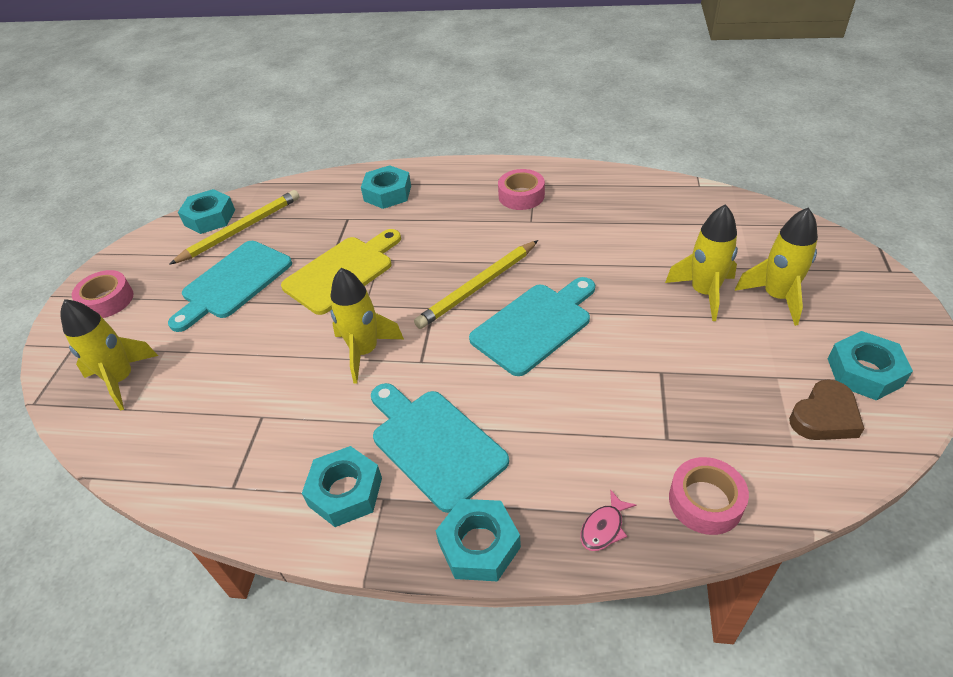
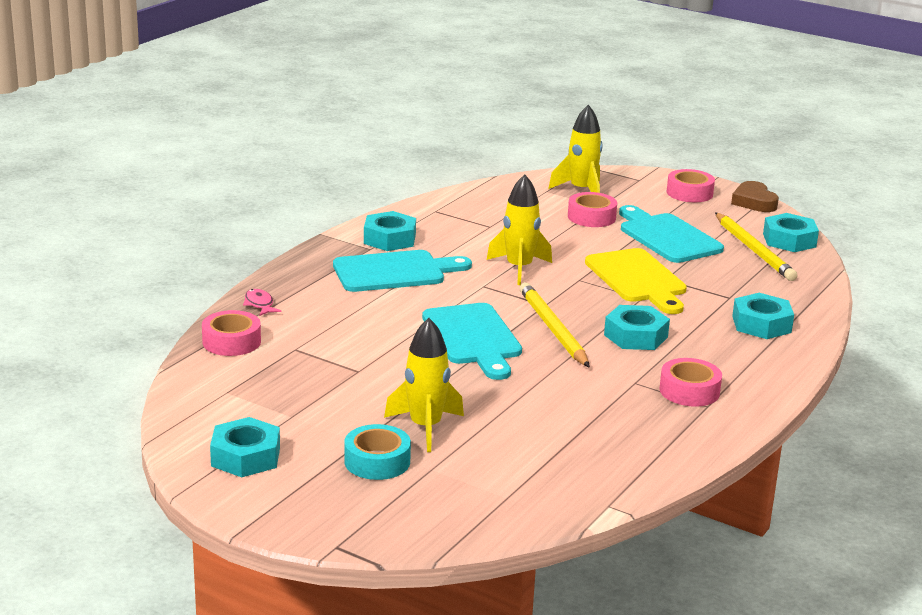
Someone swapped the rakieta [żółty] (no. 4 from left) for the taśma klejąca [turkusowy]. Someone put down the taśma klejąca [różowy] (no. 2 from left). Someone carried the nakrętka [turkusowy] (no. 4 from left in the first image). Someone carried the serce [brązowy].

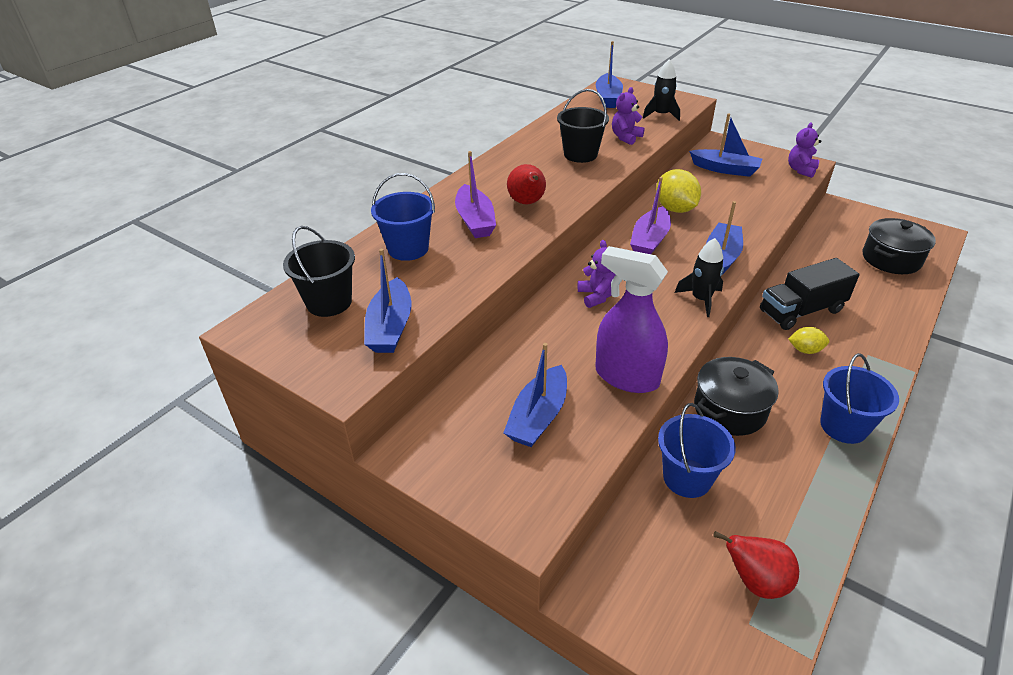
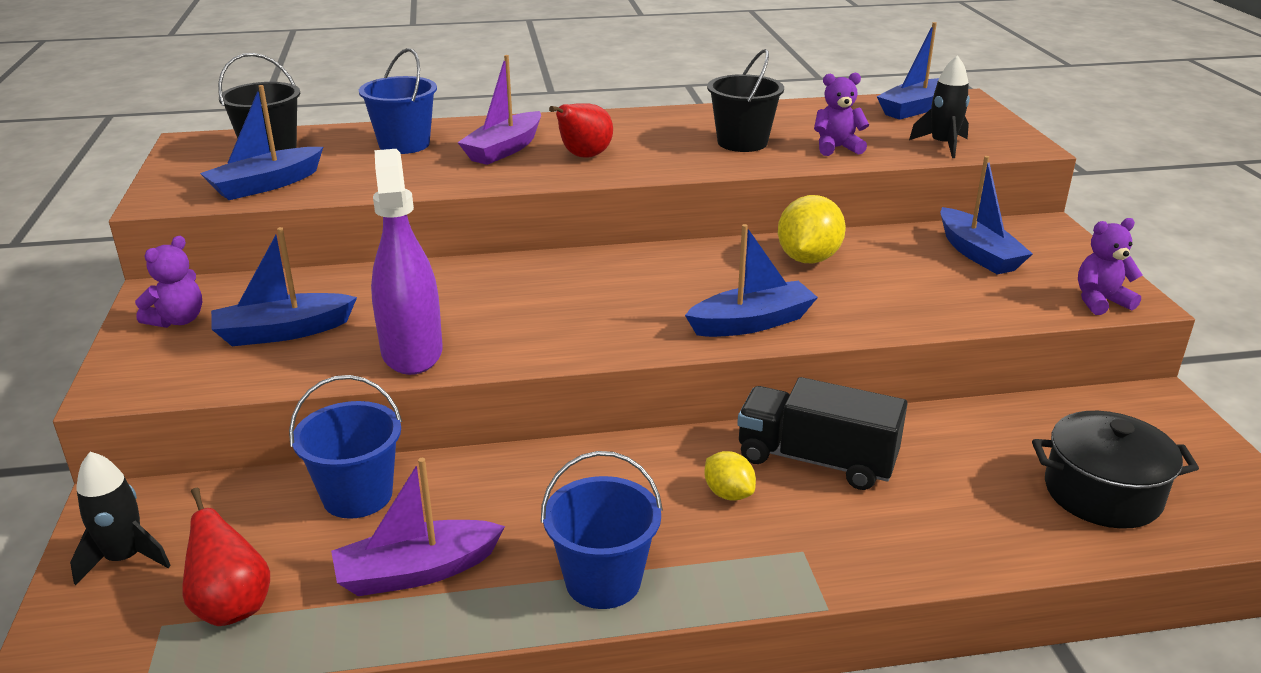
Someone carried the rakieta [czarny] (no. 2 from left in the first image). Someone carried the miś [fioletowy] (no. 1 from left). Someone carried the łódka [fioletowy] (no. 2 from left in the first image). Someone took away the garnek [czarny] (no. 1 from left).

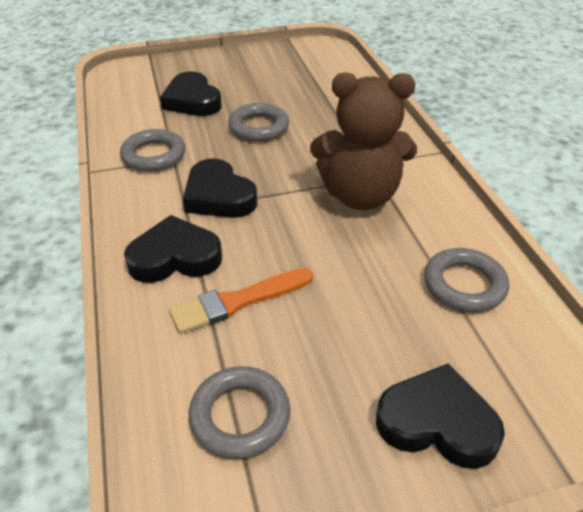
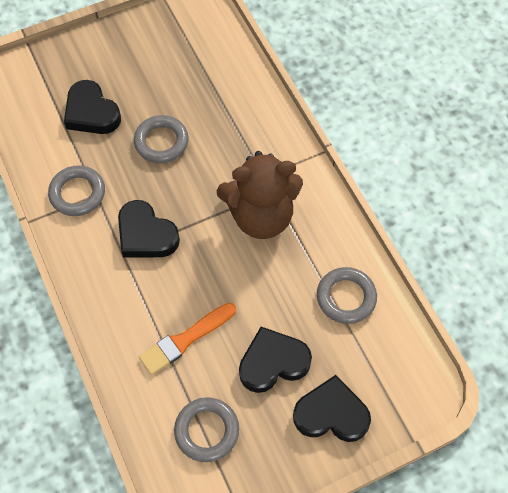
Someone carried the serce [czarny] (no. 1 from left in the first image).

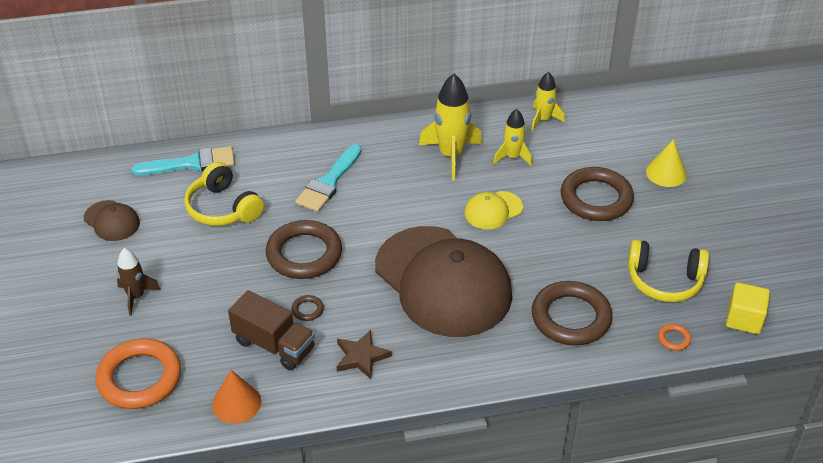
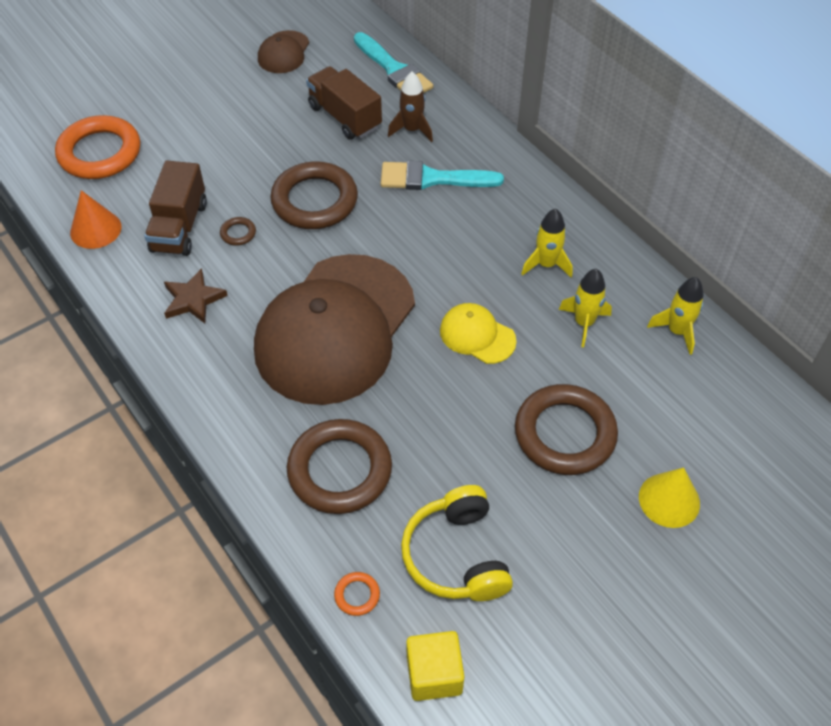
Someone swapped the słuchawki [żółty] (no. 1 from left) for the ciężarówka [brązowy] (no. 2 from left). Someone carried the rakieta [brązowy]. Someone scaled the rakieta [żółty] (no. 1 from left) by 0.61.

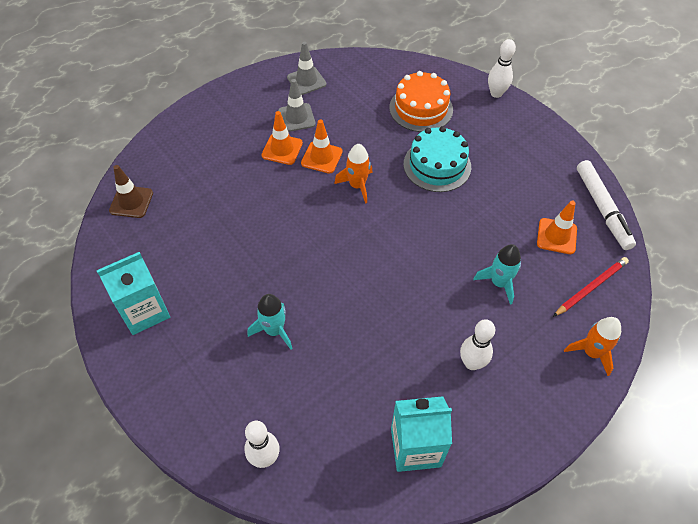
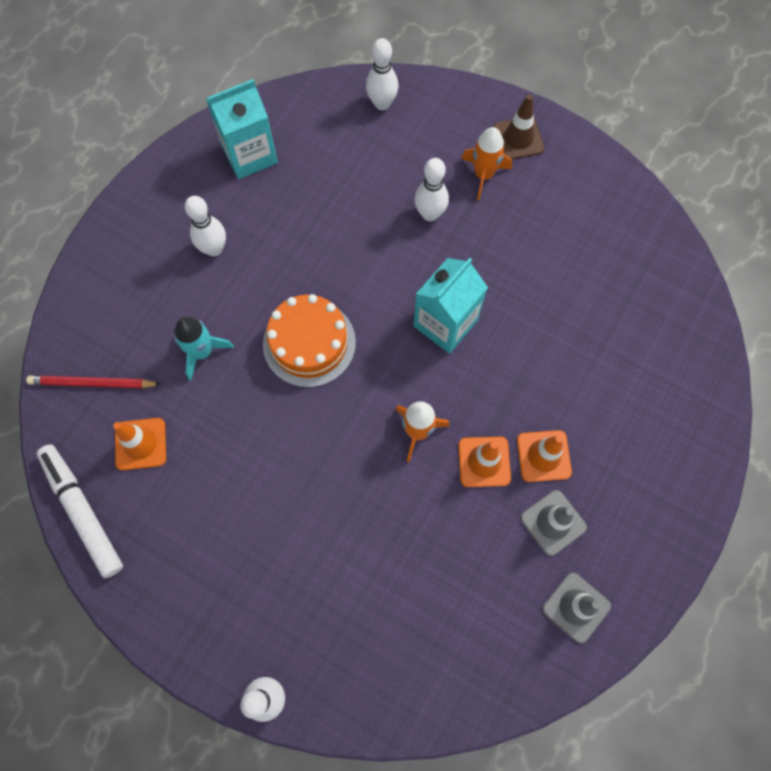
Someone rotated the ołówek [czerwony] by 60 degrees clockwise. Someone carried the tort [pomarańczowy]. Someone carried the karton mleka [turkusowy] (no. 1 from left in the first image). Someone swapped the rakieta [turkusowy] (no. 1 from left) for the kręgiel [biały] (no. 4 from left). Someone carried the rakieta [pomarańczowy] (no. 2 from left). Someone carried the pachołek [brązowy]. Someone took away the tort [turkusowy].

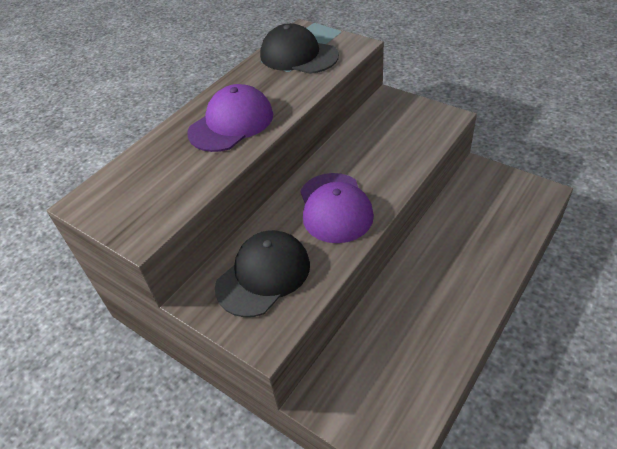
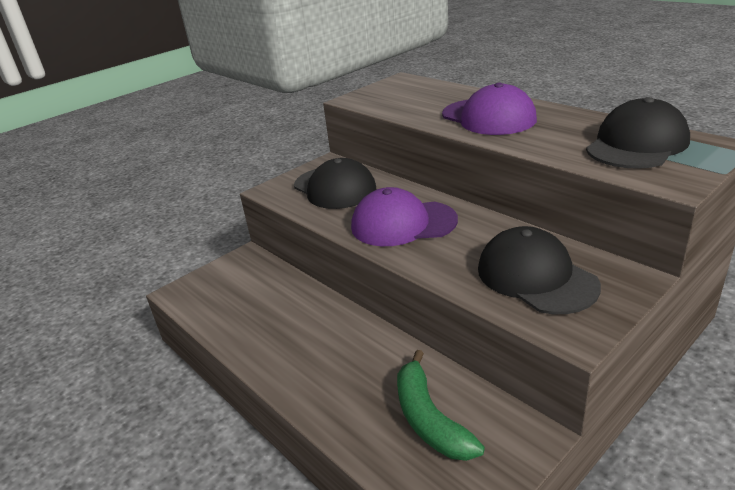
Someone put down the banan [zielony]. Someone put down the czapka [czarny] (no. 2 from left).

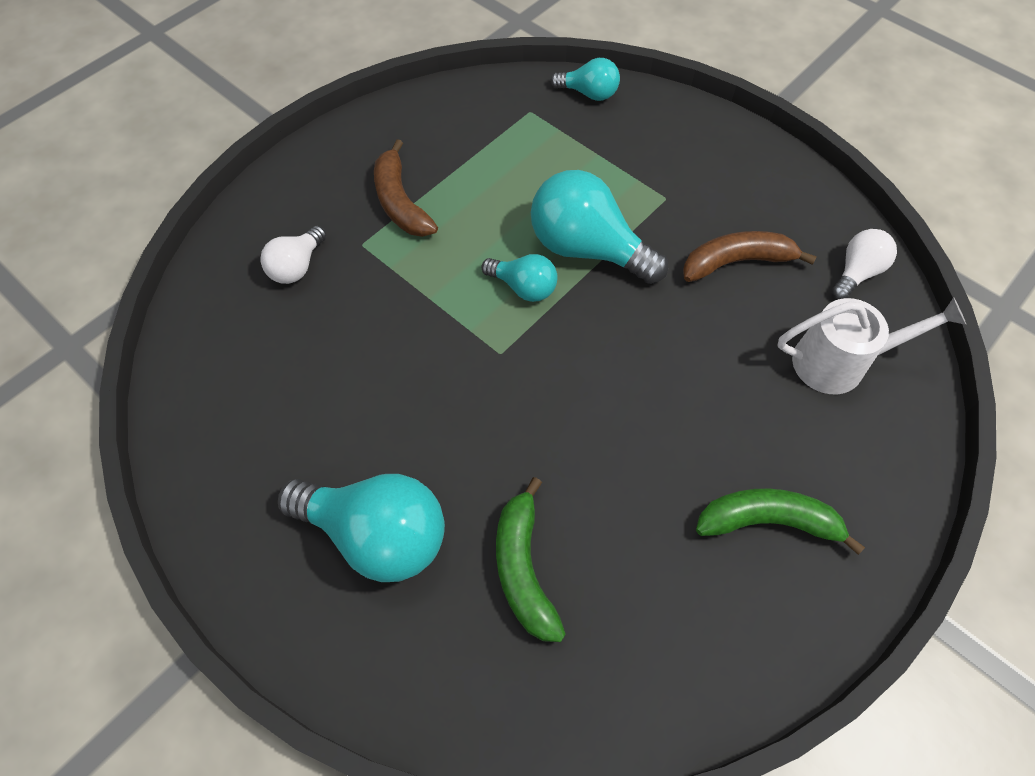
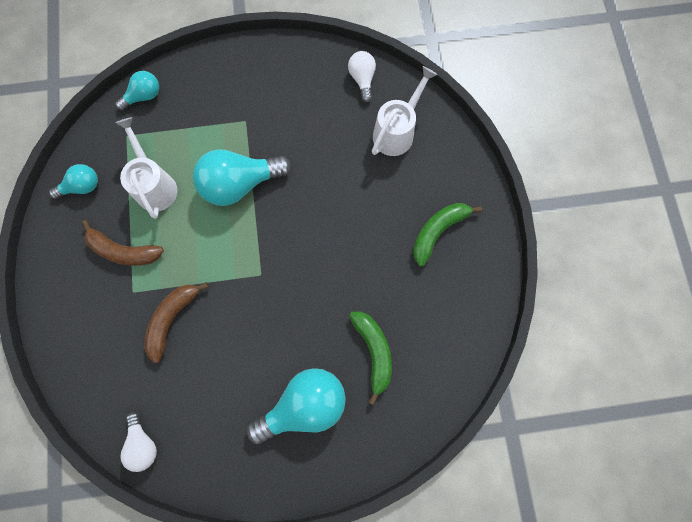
Someone carried the żarówka [turkusowy] (no. 2 from left in the first image). Someone put down the konewka [biały] (no. 1 from left). Someone carried the żarówka [biały] (no. 1 from left). Someone carried the banan [brązowy] (no. 2 from left). Someone rotated the banan [zielony] (no. 1 from left) by 135 degrees counterclockwise.

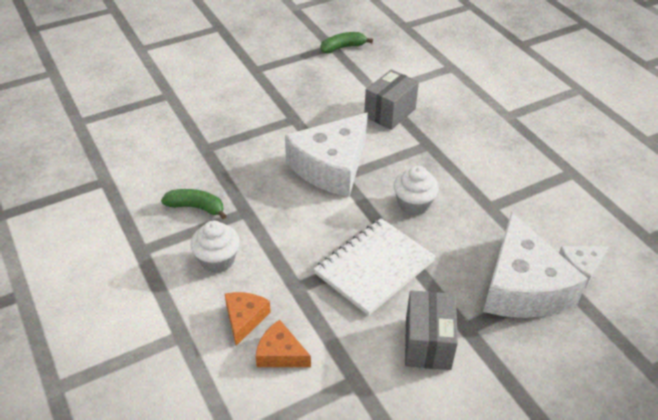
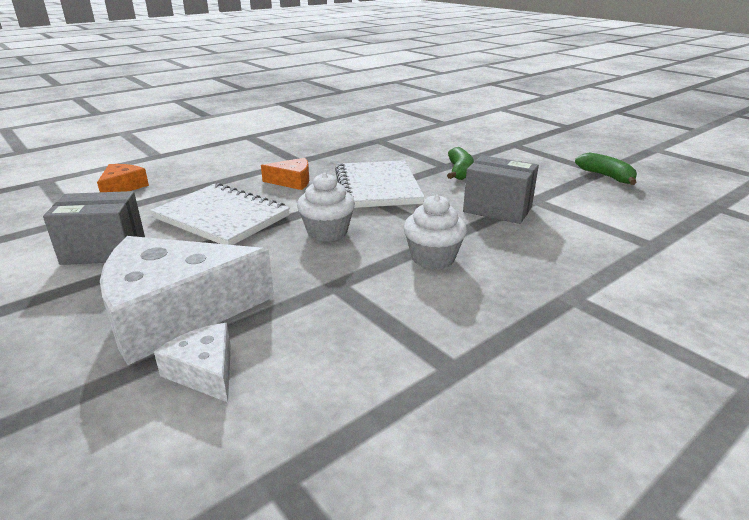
Someone carried the ser [pomarańczowy] (no. 1 from left in the first image). Someone swapped the ser [biały] (no. 1 from left) for the zeszyt [biały] (no. 2 from left). Someone carried the muffinka [biały] (no. 1 from left in the first image). Someone carried the banan [zielony] (no. 1 from left).

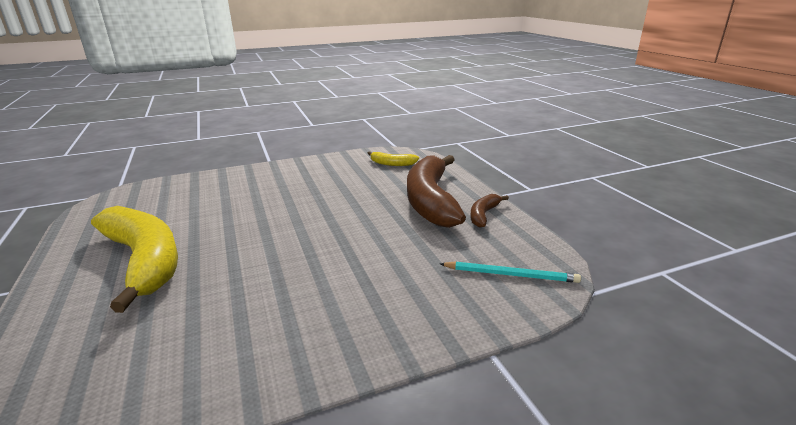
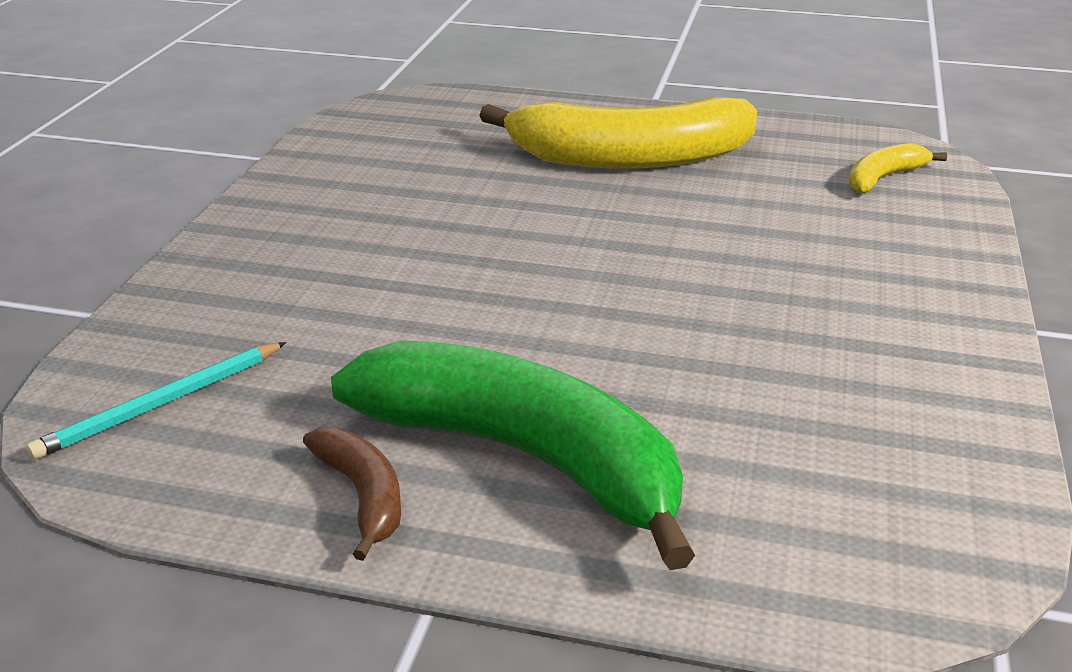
Someone repainted the banan [brązowy] (no. 1 from left), which became the banan [zielony]. Someone carried the banan [żółty] (no. 2 from left).

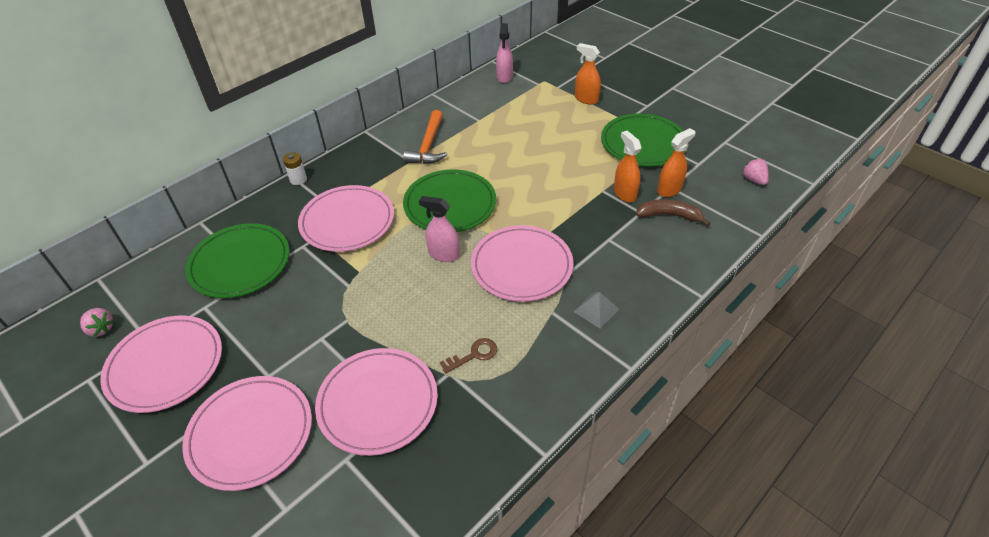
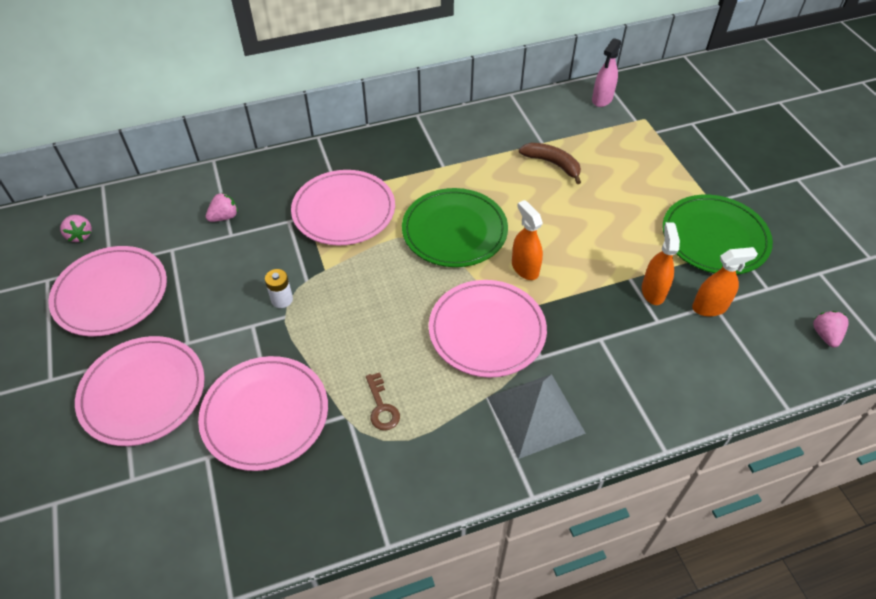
Someone swapped the talerz [zielony] (no. 1 from left) for the truskawka [różowy] (no. 2 from left). Someone carried the bateria [biały]. Someone rotated the klucz [brązowy] by 75 degrees clockwise. Someone scaled the piramida [szary] by 1.91. Someone carried the spryskiwacz [pomarańczowy] (no. 1 from left). Someone carried the banan [brązowy]. Someone took away the młotek [pomarańczowy]. Someone took away the spryskiwacz [różowy] (no. 1 from left).

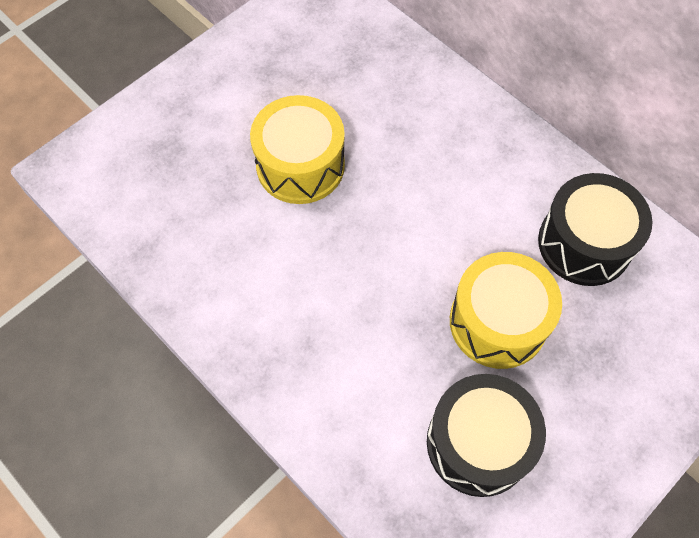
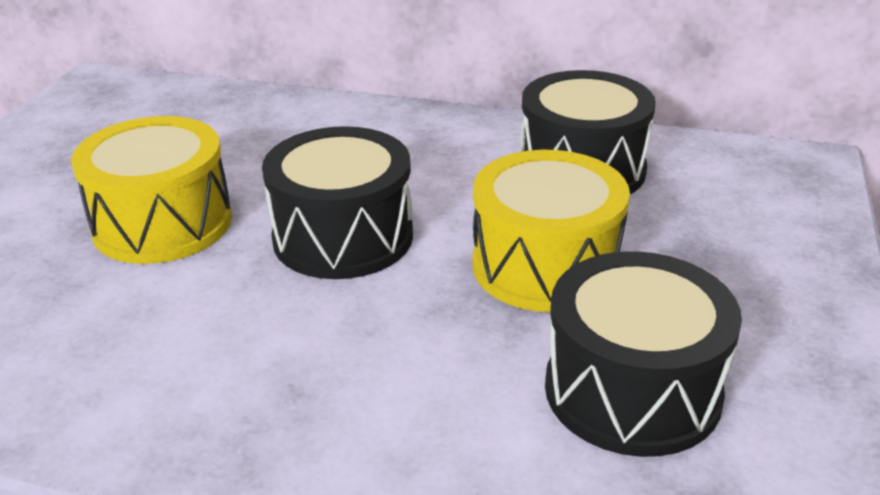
Someone put down the bęben [czarny] (no. 1 from left).

